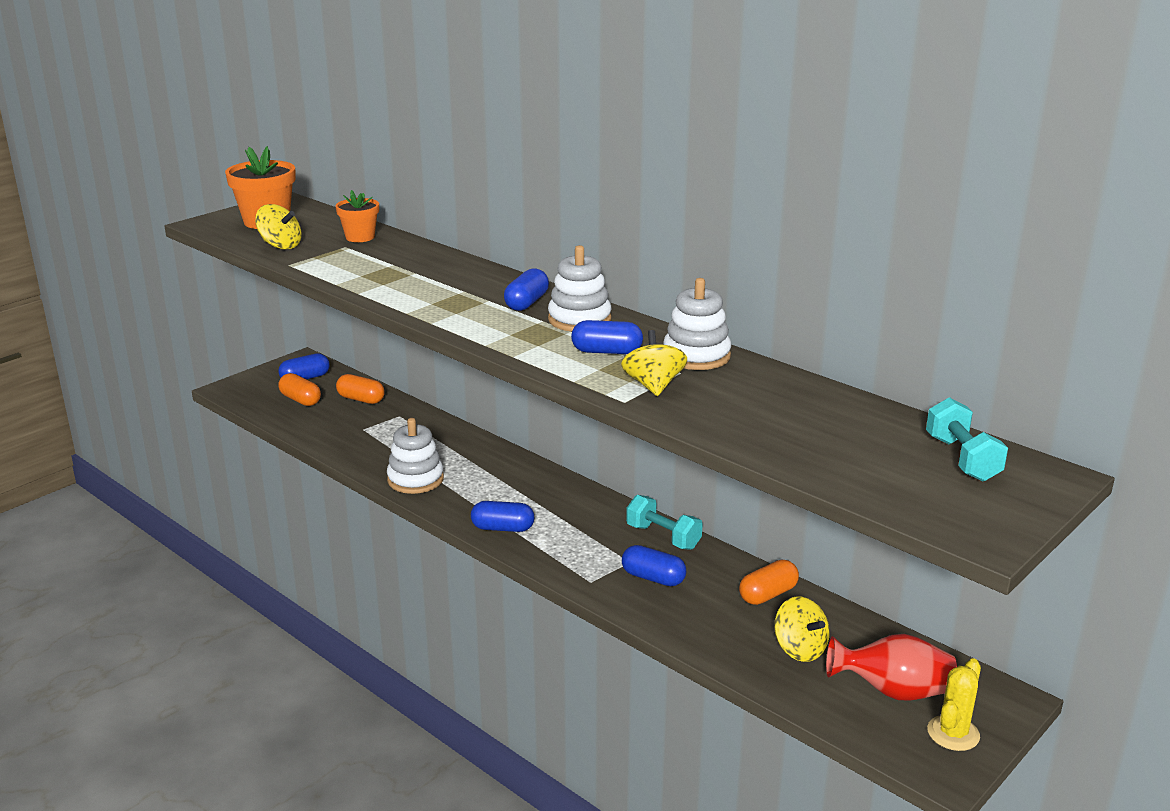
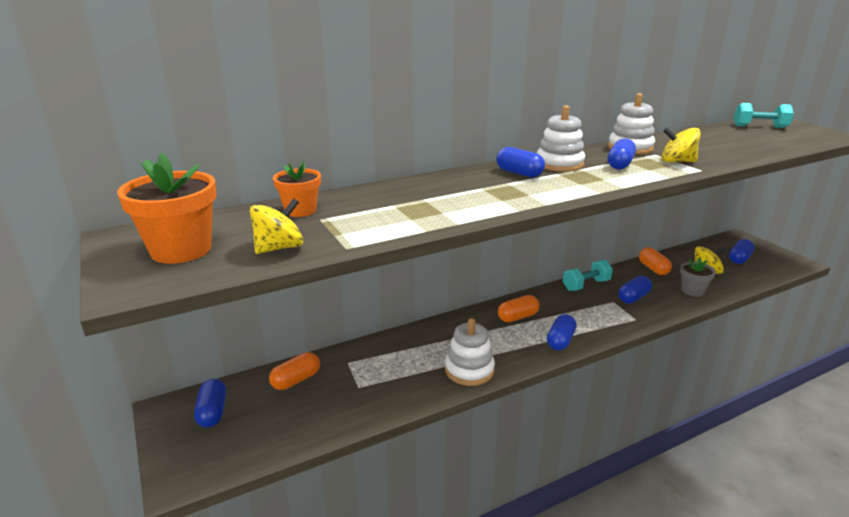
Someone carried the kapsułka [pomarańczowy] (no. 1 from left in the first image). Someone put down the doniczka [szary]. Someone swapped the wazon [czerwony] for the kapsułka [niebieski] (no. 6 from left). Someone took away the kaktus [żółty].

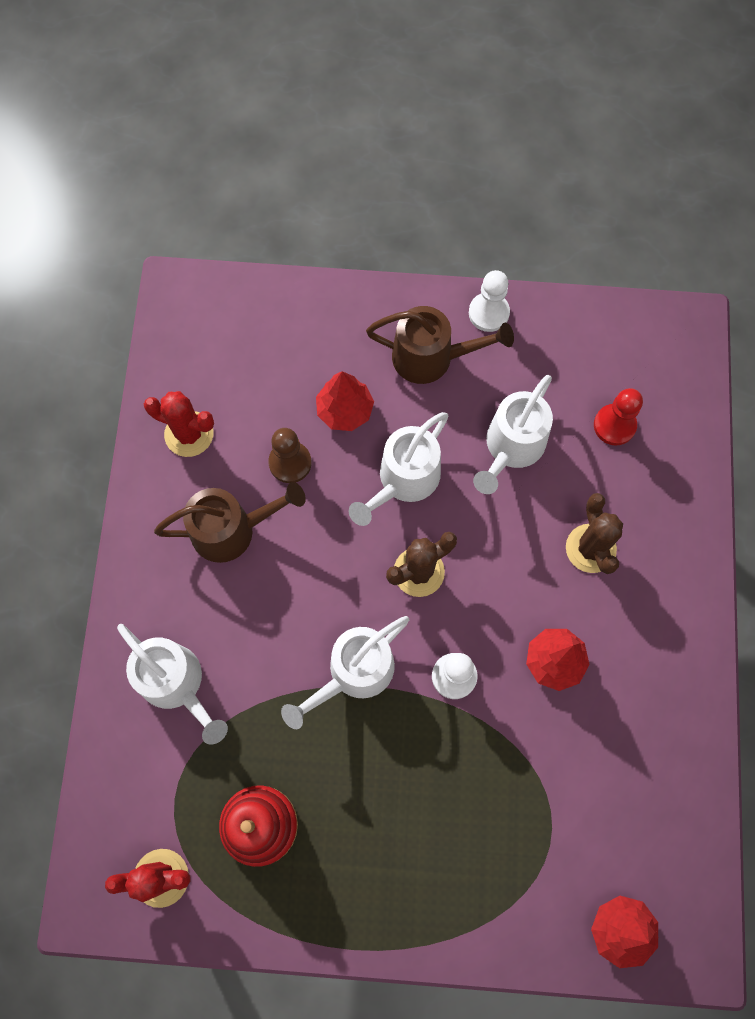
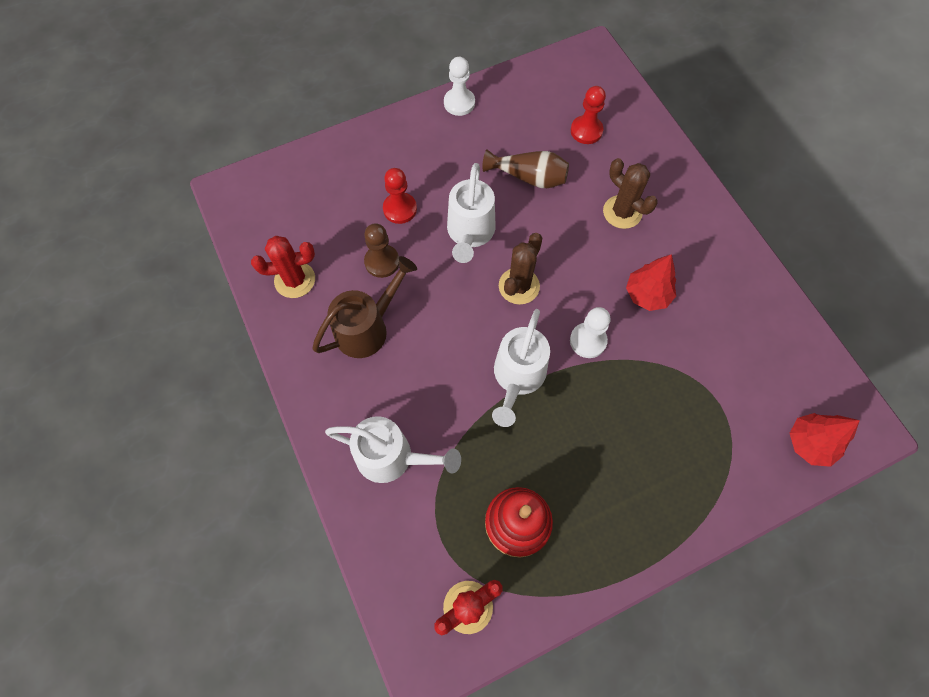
Someone swapped the drzewko [czerwony] (no. 1 from left) for the pionek [czerwony] (no. 1 from left). Someone swapped the konewka [biały] (no. 4 from left) for the wazon [brązowy]. Someone took away the konewka [brązowy] (no. 2 from left).

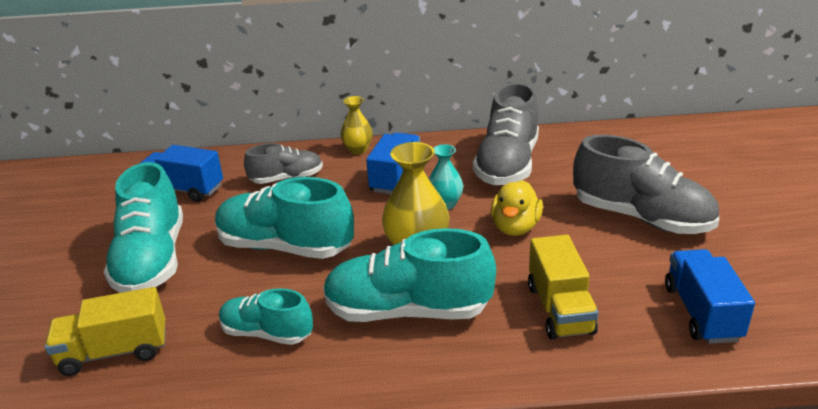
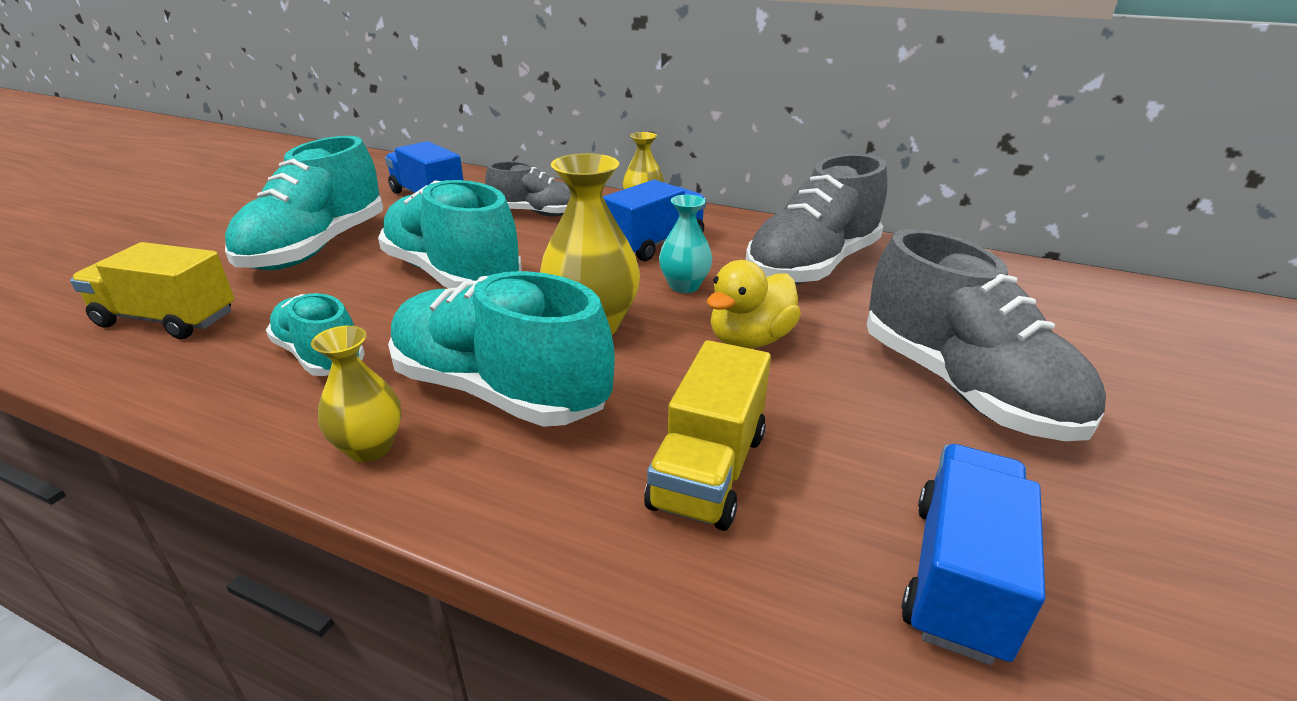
Someone put down the wazon [żółty] (no. 1 from left).

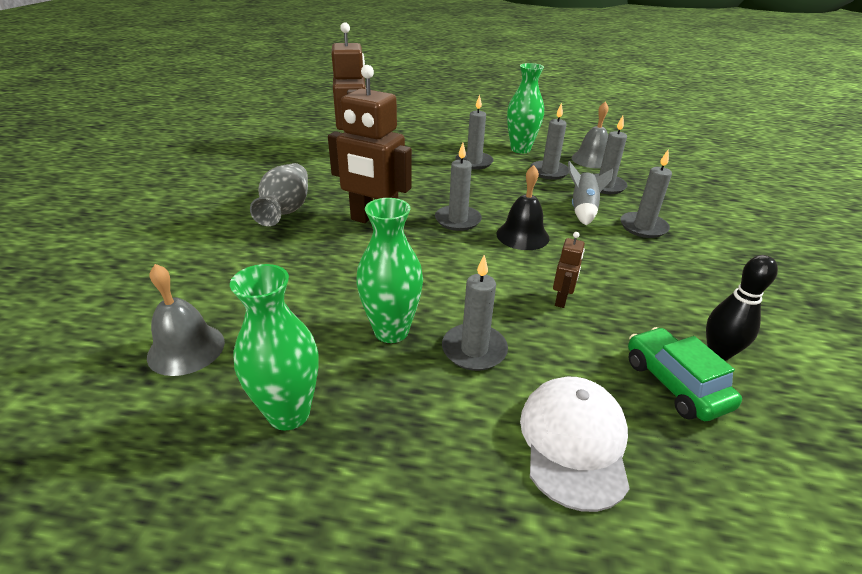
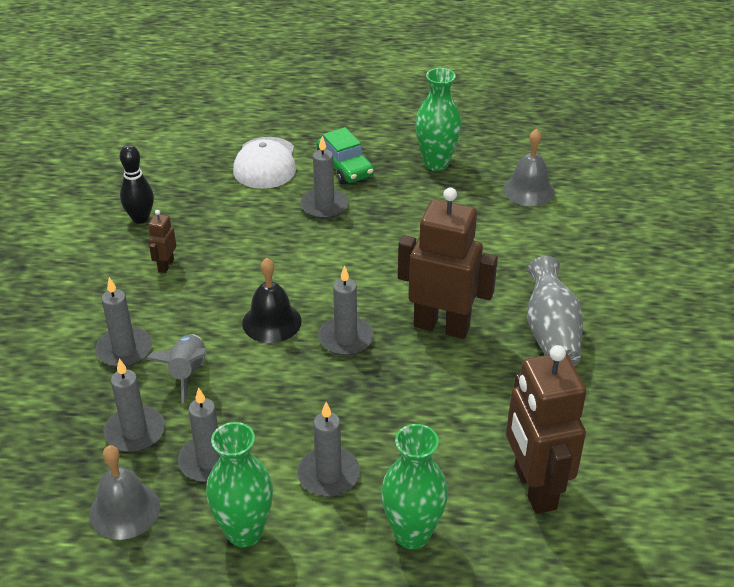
Someone carried the robot [brązowy] (no. 3 from left in the first image). Someone carried the samochód [zielony]. Someone carried the wazon [zielony] (no. 2 from left).

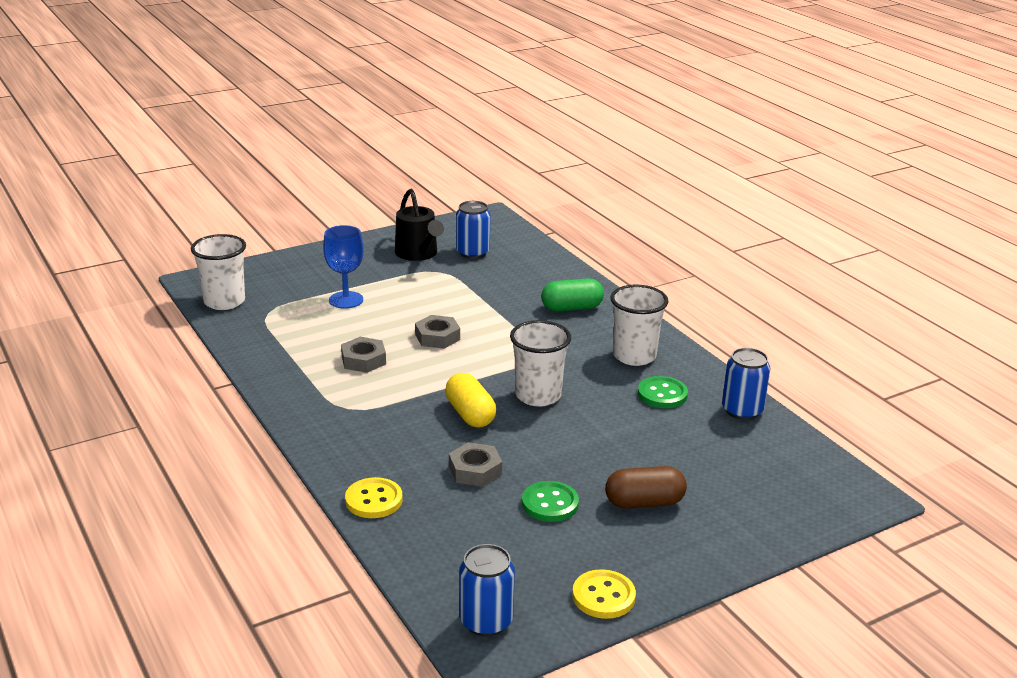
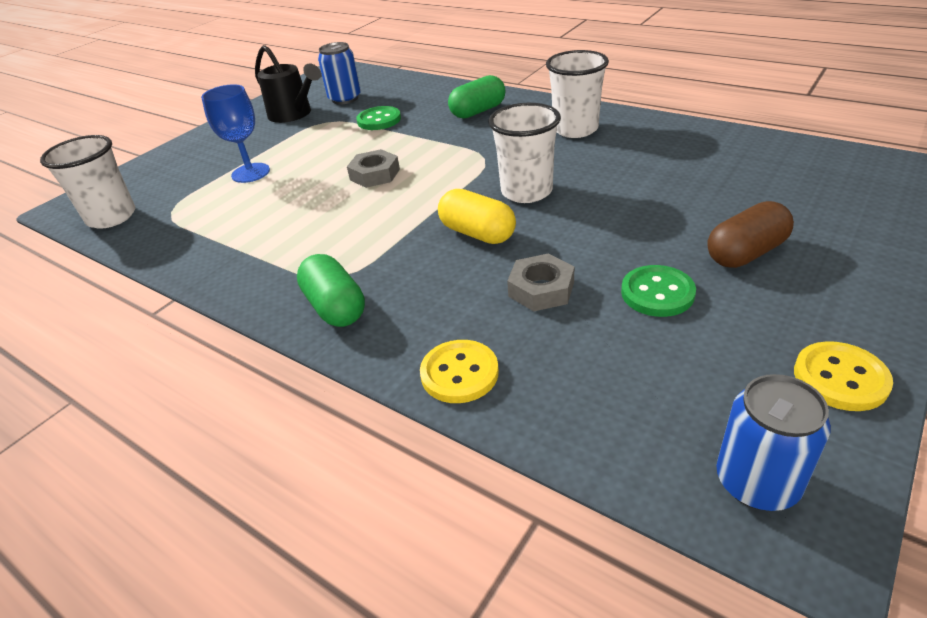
Someone put down the kapsułka [zielony] (no. 1 from left). Someone carried the guzik [zielony] (no. 2 from left in the first image). Someone took away the nakrętka [szary] (no. 1 from left). Someone took away the puszka [niebieski] (no. 3 from left).

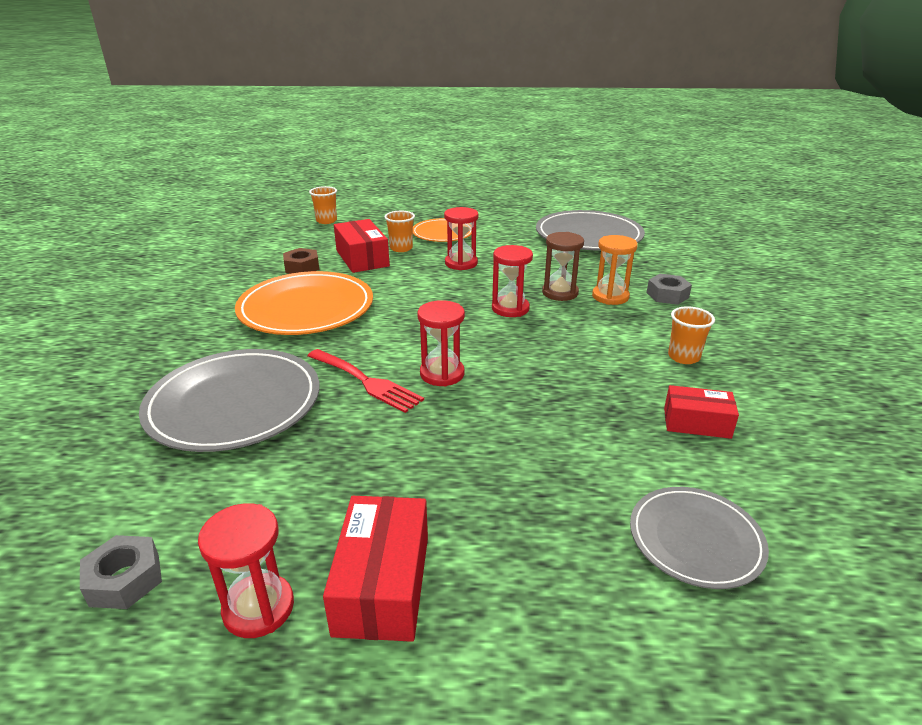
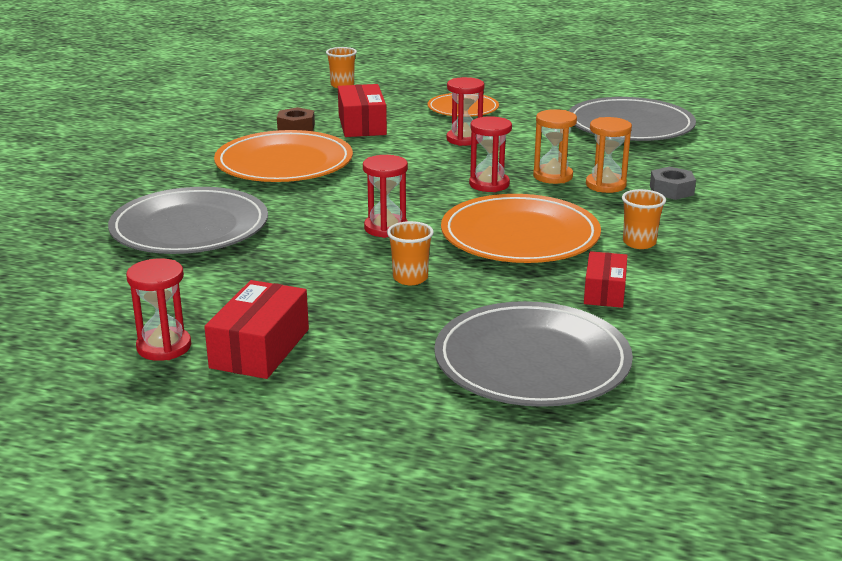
Someone carried the szklanka [pomarańczowy] (no. 2 from left). Someone scaled the talerz [szary] (no. 3 from left in the first image) by 1.69. Someone put down the talerz [pomarańczowy] (no. 3 from left). Someone repainted the klepsydra [brązowy], which became the klepsydra [pomarańczowy] (no. 1 from left). Someone rotated the pudełko [czerwony] (no. 3 from left) by 75 degrees clockwise. Someone took away the nakrętka [szary] (no. 1 from left). Someone took away the widelec [czerwony].

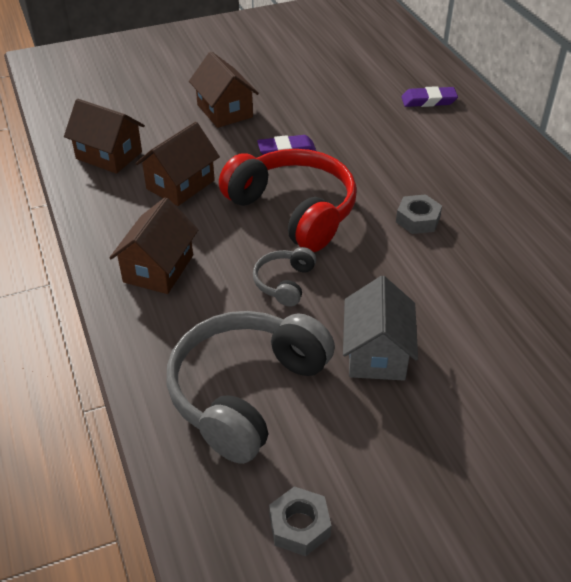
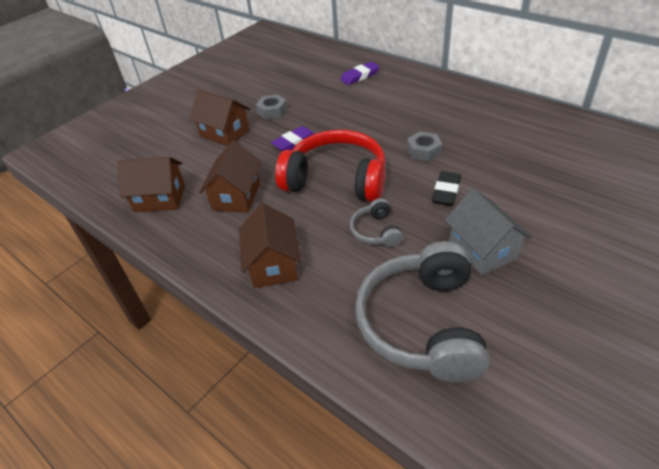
Someone carried the nakrętka [szary] (no. 1 from left). Someone put down the gumka do mazania [czarny].

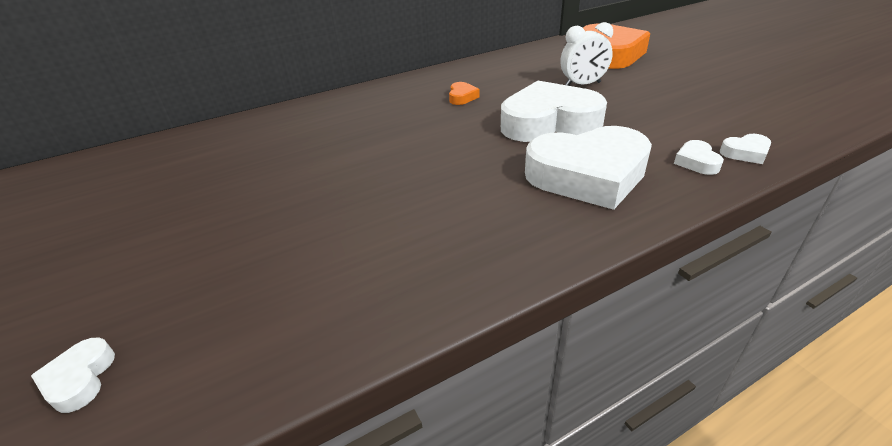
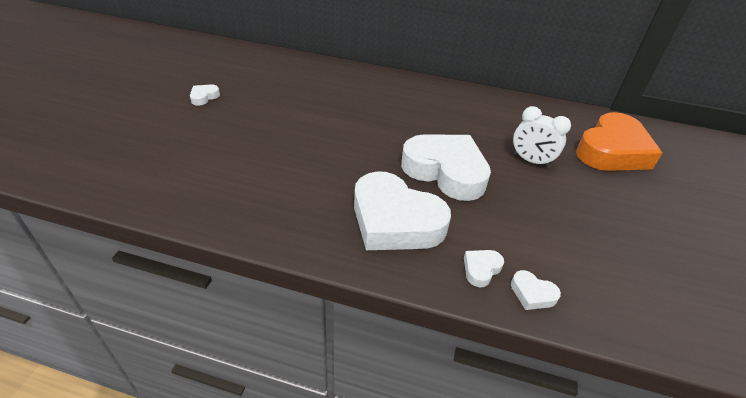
Someone carried the serce [biały] (no. 1 from left). Someone took away the serce [pomarańczowy] (no. 1 from left).

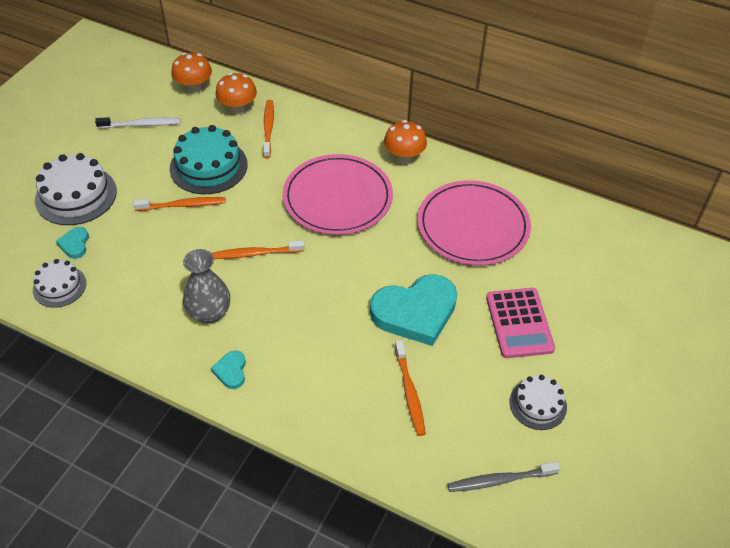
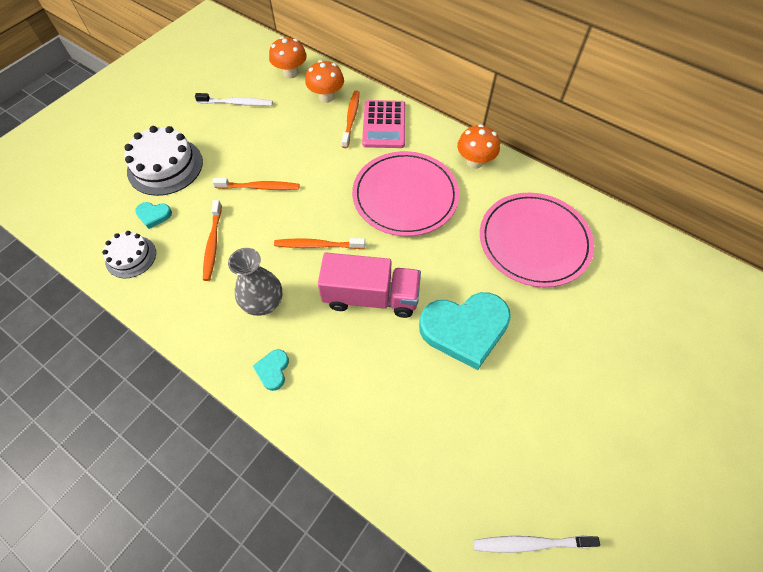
Someone rotated the serce [turkusowy] (no. 1 from left) by 90 degrees counterclockwise. Someone carried the szczoteczka do zębów [pomarańczowy] (no. 4 from left in the first image). Someone put down the ciężarówka [różowy]. Someone carried the kalkulator [różowy]. Someone repainted the szczoteczka do zębów [szary], which became the szczoteczka do zębów [biały] (no. 2 from left). Someone took away the tort [turkusowy]. Someone took away the tort [biały] (no. 3 from left).

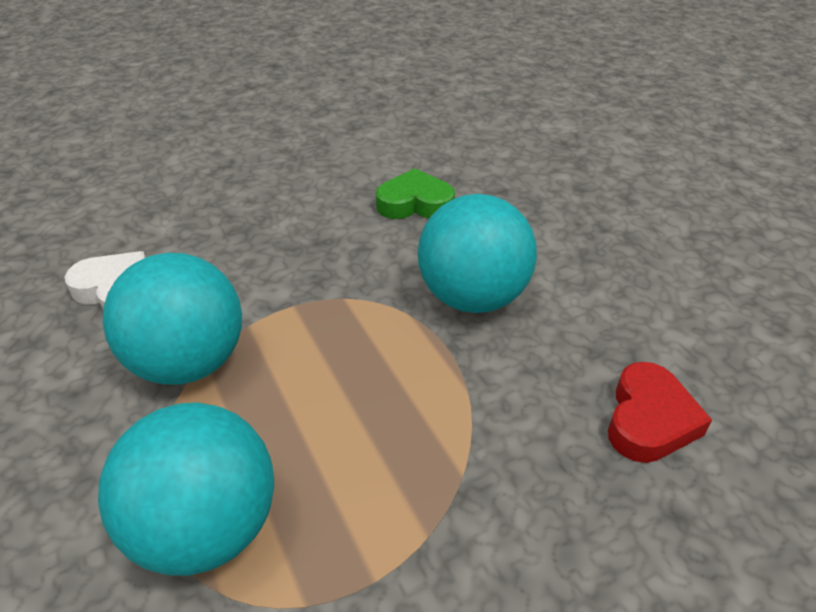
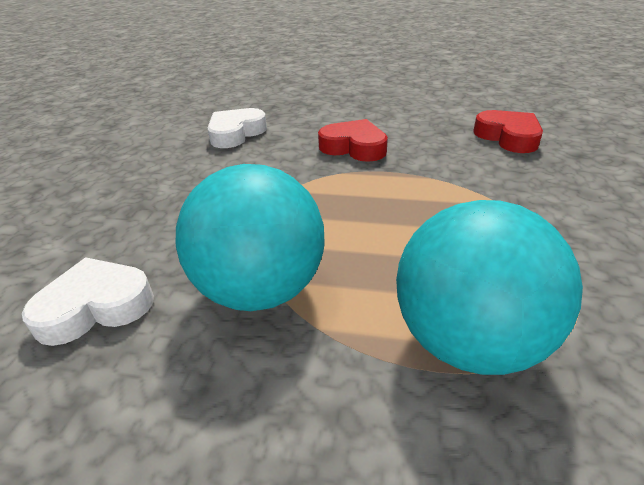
Someone repainted the serce [zielony], which became the serce [biały] (no. 2 from left). Someone swapped the piłka [turkusowy] (no. 3 from left) for the serce [czerwony] (no. 1 from left).

